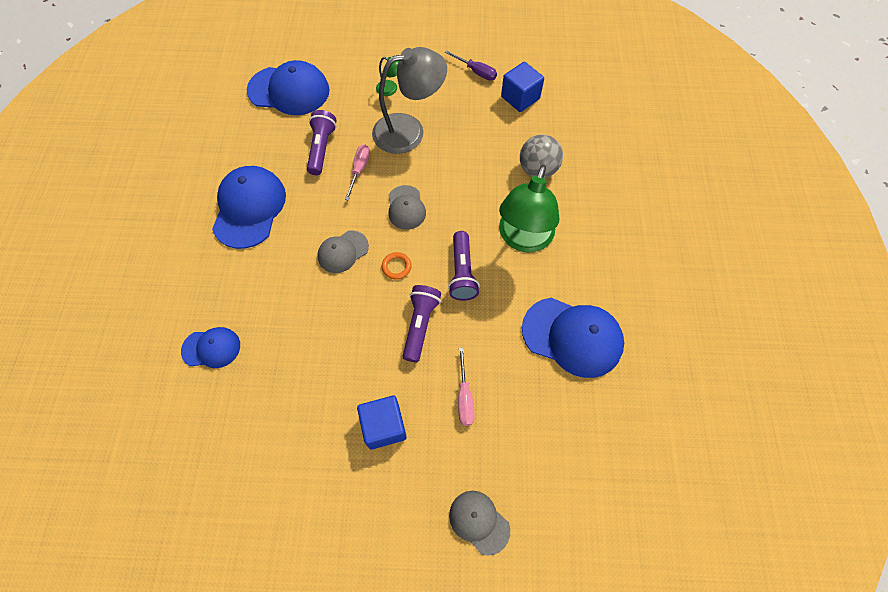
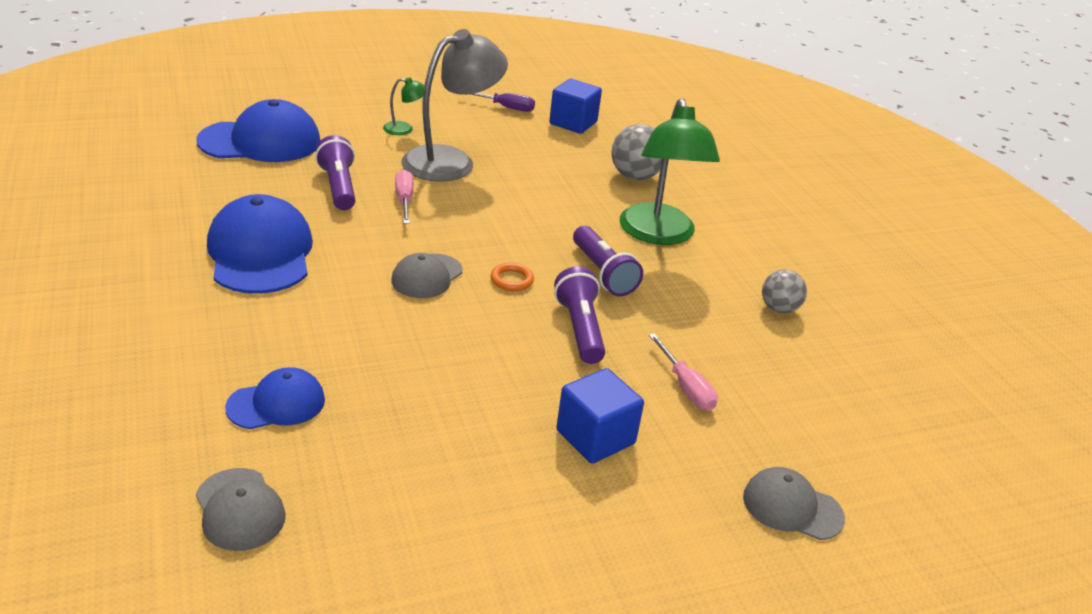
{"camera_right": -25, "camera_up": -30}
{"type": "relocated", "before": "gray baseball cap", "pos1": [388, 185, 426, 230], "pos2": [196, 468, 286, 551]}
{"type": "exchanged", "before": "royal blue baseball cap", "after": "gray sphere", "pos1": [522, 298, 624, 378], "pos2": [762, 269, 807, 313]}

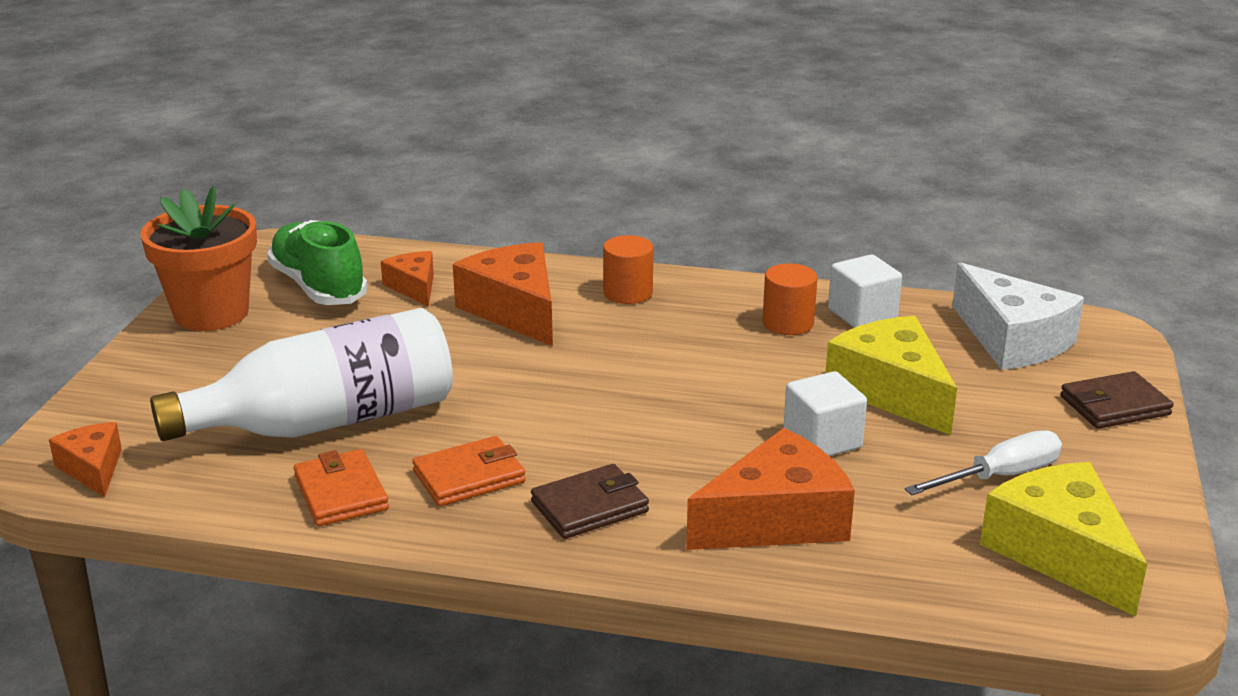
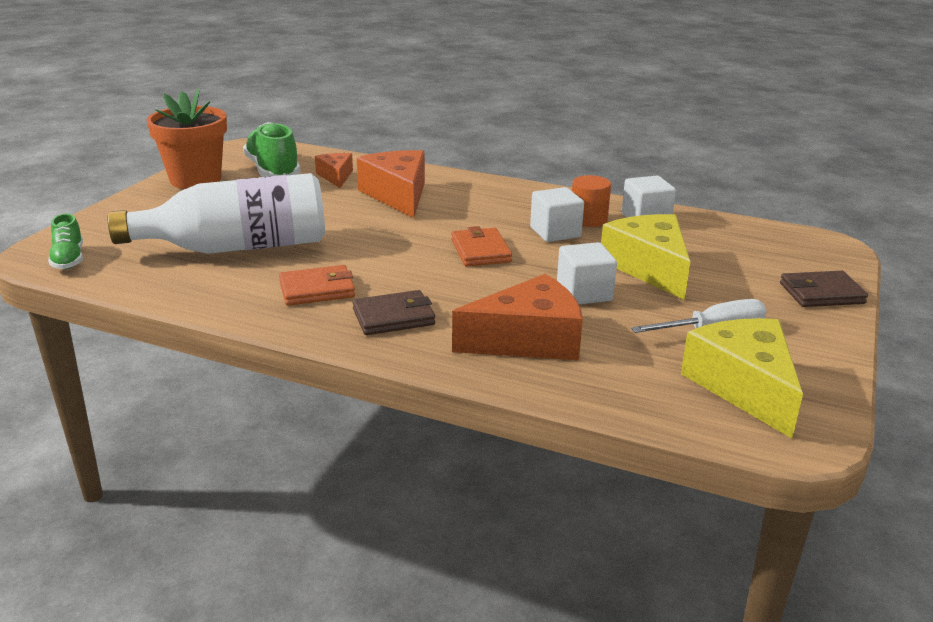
{"camera_right": 10, "camera_up": 0}
{"type": "exchanged", "before": "orange cheese wedge", "after": "emerald lace-up shoe", "pos1": [49, 422, 122, 497], "pos2": [48, 214, 83, 269]}
{"type": "relocated", "before": "orange billfold", "pos1": [294, 449, 389, 526], "pos2": [451, 226, 512, 267]}
{"type": "appeared", "after": "snow-white cube", "pos2": [530, 187, 584, 242]}
{"type": "missing", "before": "orange cylinder shape", "pos1": [603, 235, 653, 304]}
{"type": "missing", "before": "snow-white cheese wedge", "pos1": [952, 262, 1084, 370]}

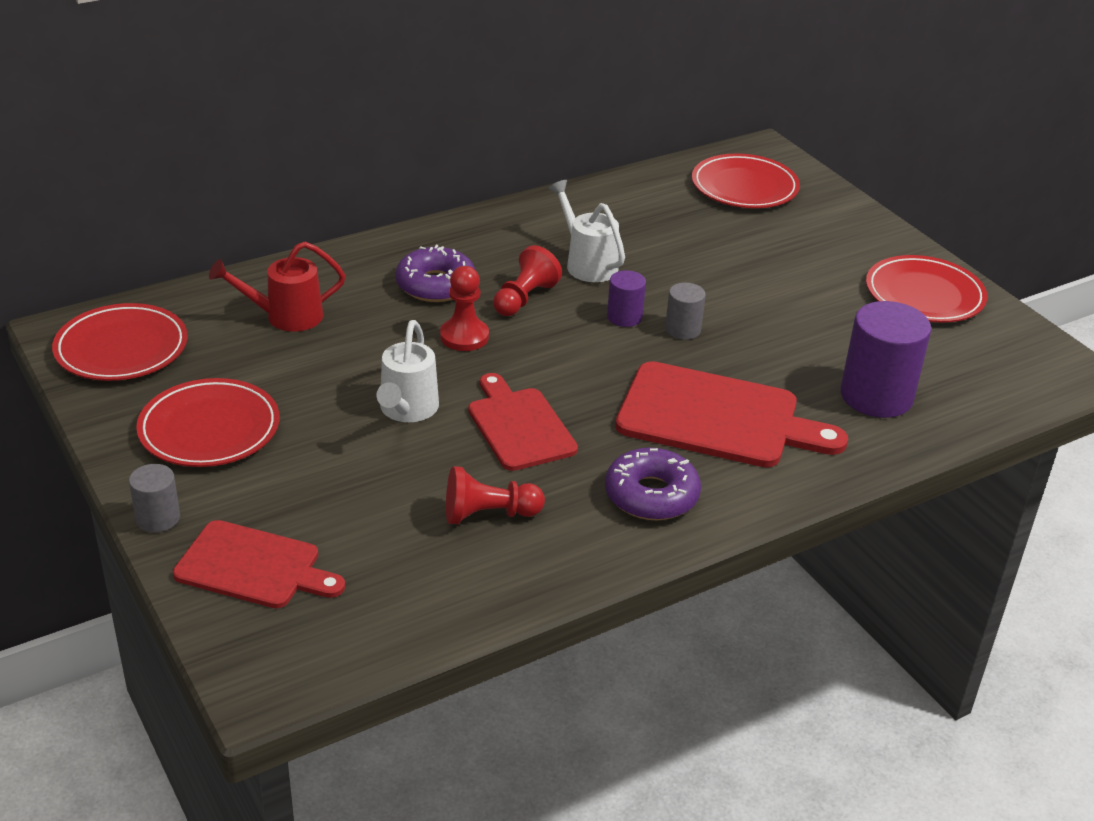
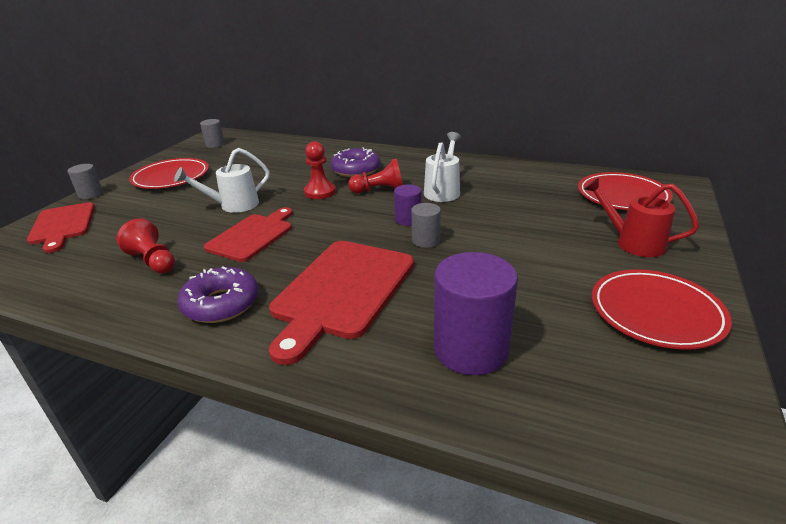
{"camera_right": 55, "camera_up": -5}
{"type": "exchanged", "before": "crimson plate", "after": "gray cylinder shape", "pos1": [52, 303, 188, 381], "pos2": [200, 119, 225, 148]}
{"type": "spun", "before": "crimson cutting board", "pos1": [615, 361, 848, 467], "pos2": [269, 241, 414, 365], "turn": 45}
{"type": "relocated", "before": "crimson watering pot", "pos1": [209, 242, 346, 332], "pos2": [584, 177, 699, 257]}

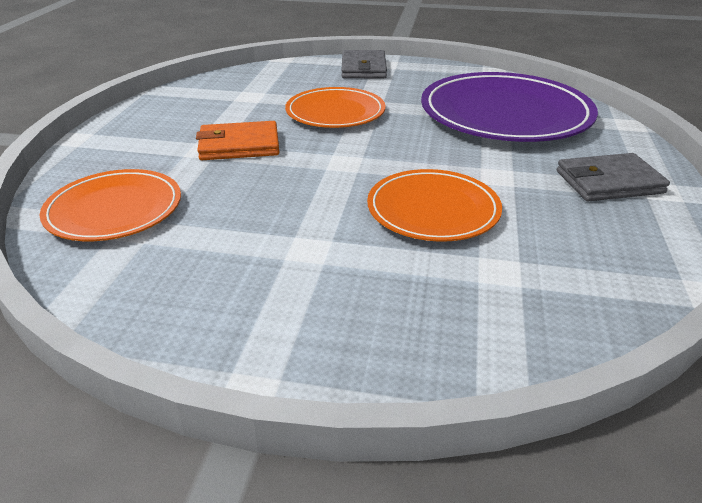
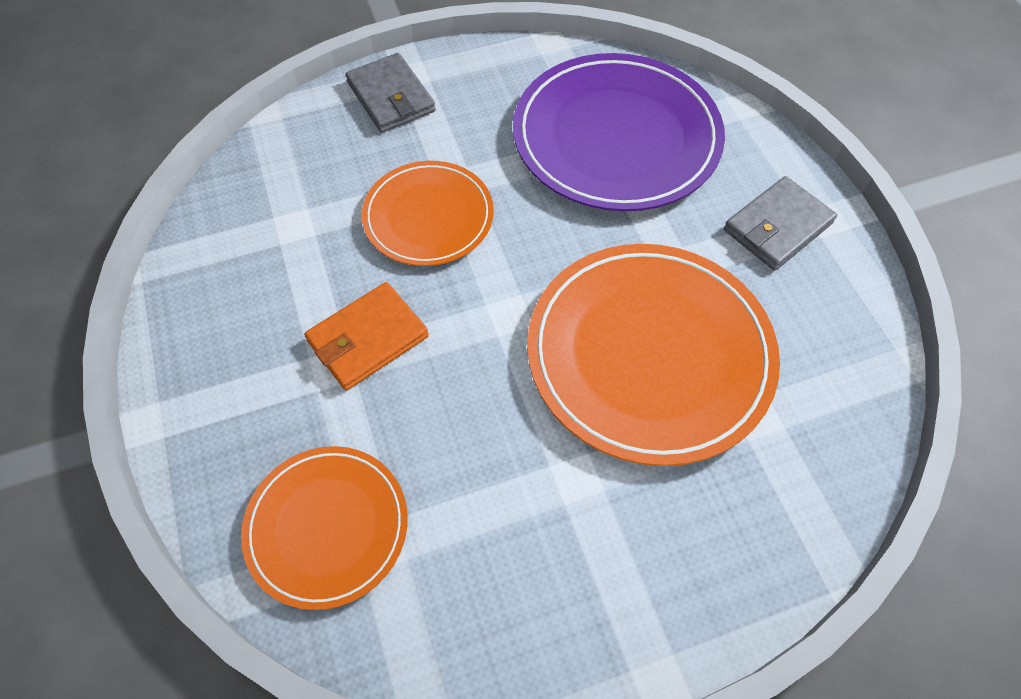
{"camera_right": -30, "camera_up": 25}
{"type": "size", "before": "orange plate", "pos1": [367, 169, 502, 242], "pos2": [527, 244, 780, 466], "scale": 1.7}

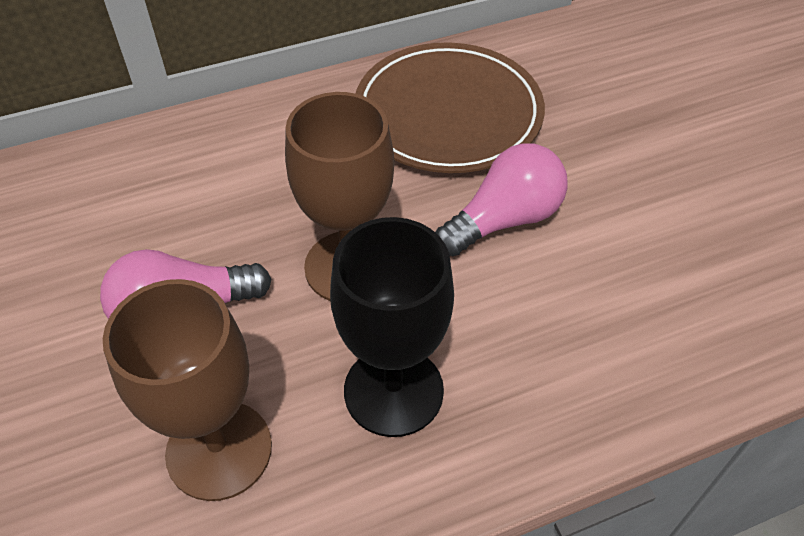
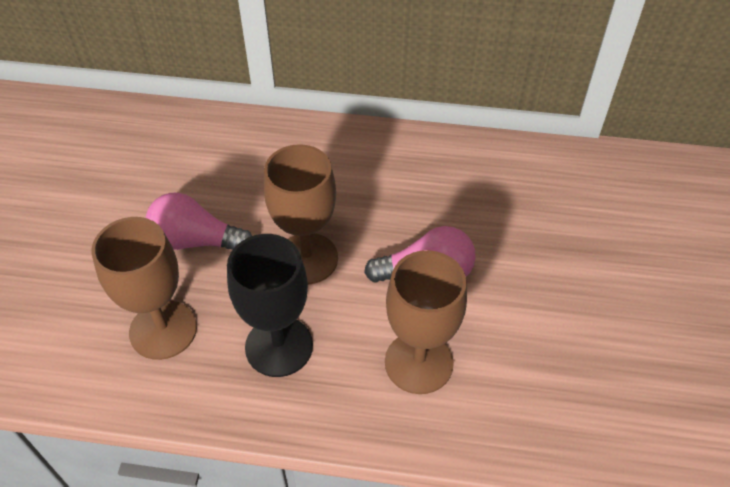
{"camera_right": 30, "camera_up": 0}
{"type": "appeared", "after": "dark brown wine glass", "pos2": [385, 250, 467, 394]}
{"type": "missing", "before": "dark brown plate", "pos1": [356, 42, 545, 173]}

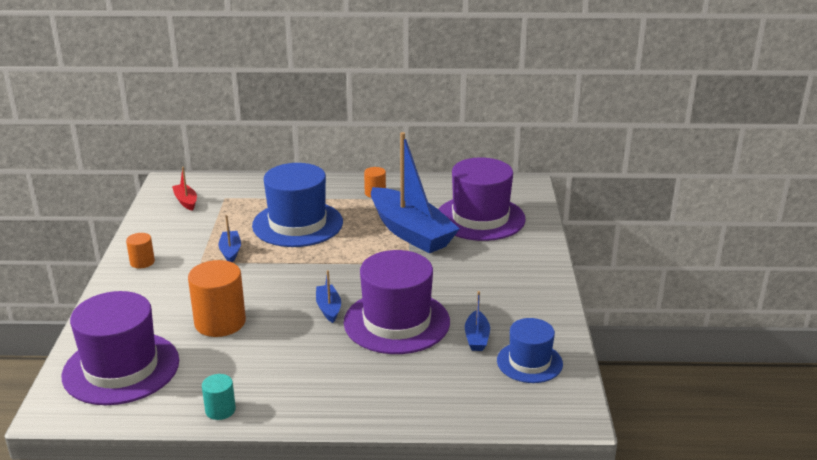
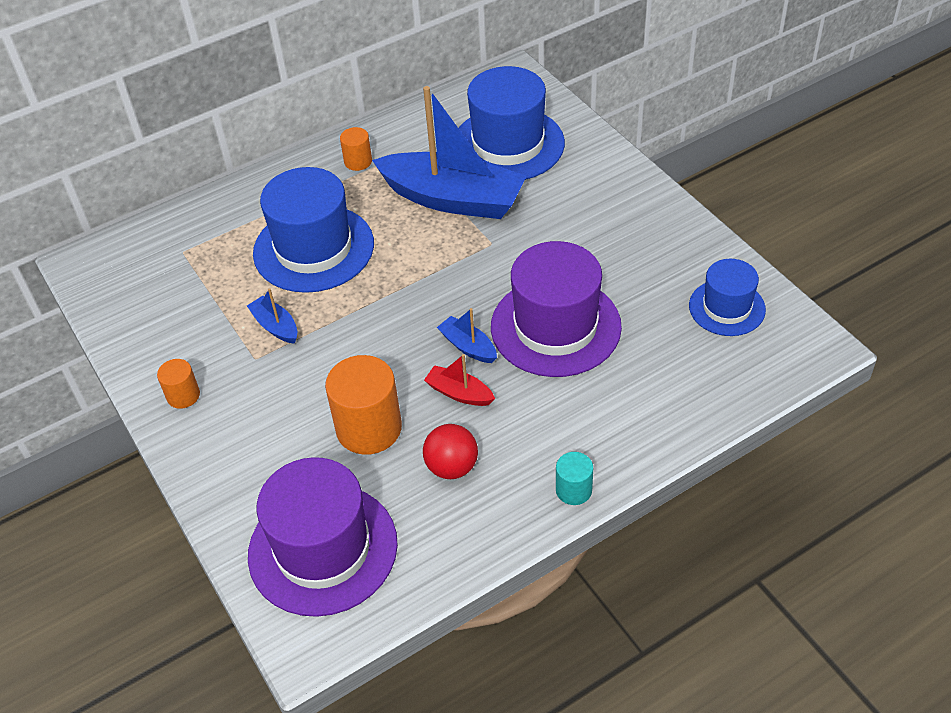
{"camera_right": -30, "camera_up": 20}
{"type": "appeared", "after": "crimson sphere", "pos2": [423, 424, 478, 479]}
{"type": "relocated", "before": "crimson boat", "pos1": [172, 167, 197, 211], "pos2": [424, 354, 495, 406]}
{"type": "colour", "before": "violet top hat", "after": "royal blue top hat", "pos1": [438, 157, 526, 241], "pos2": [459, 66, 565, 180]}
{"type": "relocated", "before": "aqua cylinder shape", "pos1": [202, 374, 236, 420], "pos2": [556, 452, 593, 505]}
{"type": "missing", "before": "royal blue boat", "pos1": [465, 291, 490, 351]}

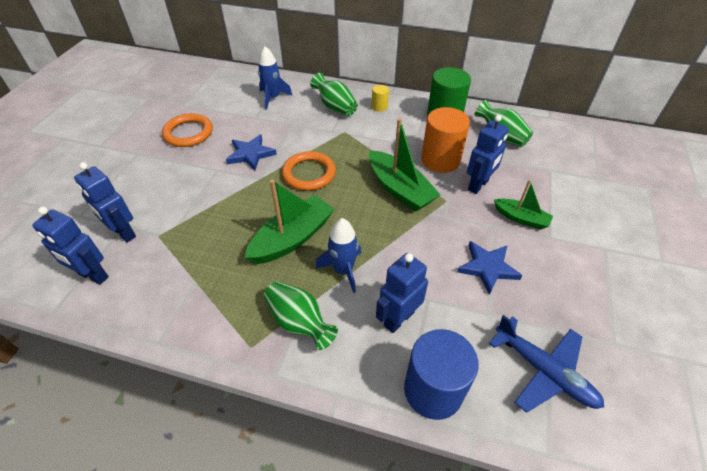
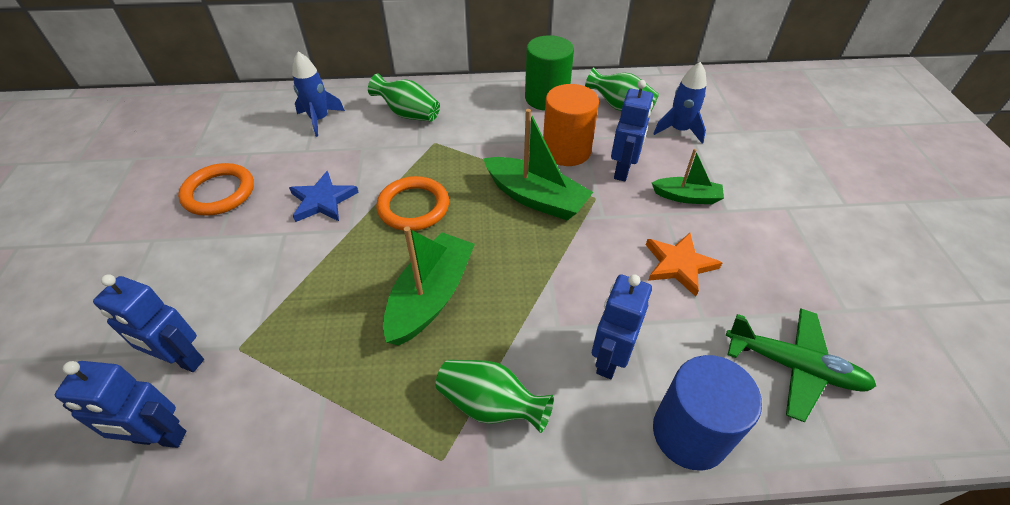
{"camera_right": -20, "camera_up": 0}
{"type": "colour", "before": "royal blue star shape", "after": "orange star shape", "pos1": [457, 241, 523, 295], "pos2": [646, 233, 722, 297]}
{"type": "relocated", "before": "royal blue rocket", "pos1": [315, 218, 361, 293], "pos2": [653, 62, 707, 143]}
{"type": "colour", "before": "royal blue plane", "after": "emerald plane", "pos1": [489, 315, 604, 413], "pos2": [726, 309, 876, 422]}
{"type": "missing", "before": "golden cylinder shape", "pos1": [372, 85, 389, 112]}

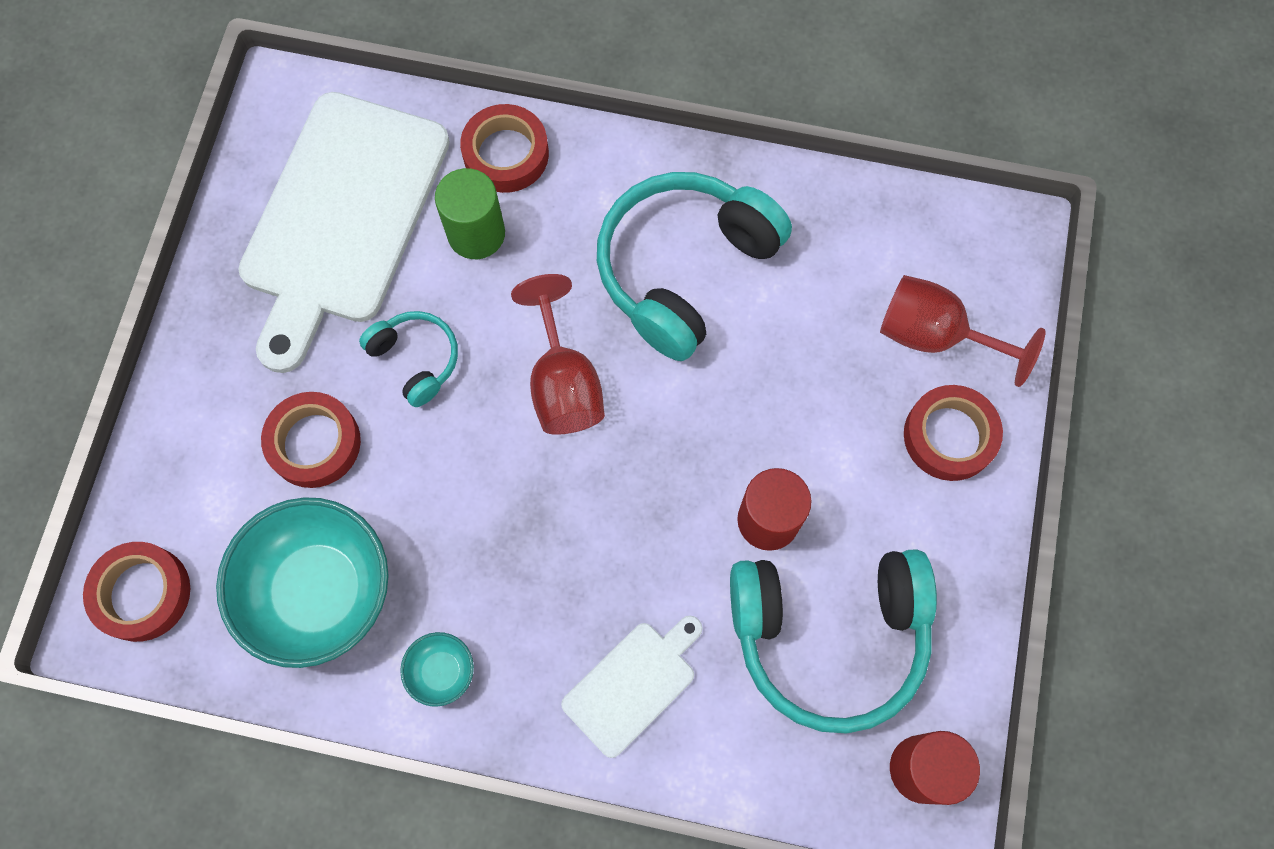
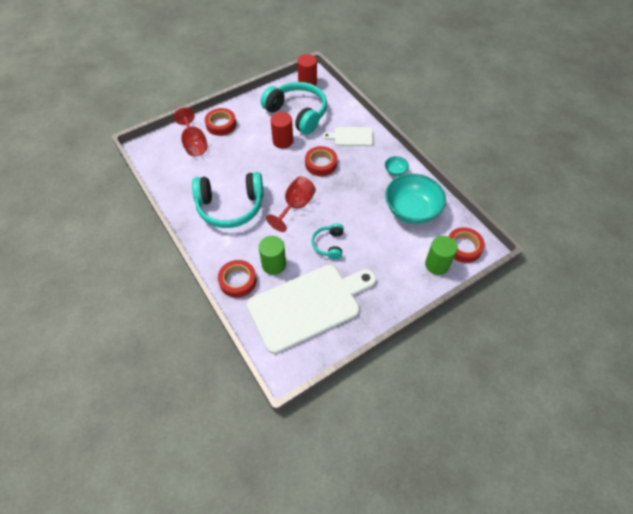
{"camera_right": -135, "camera_up": -15}
{"type": "relocated", "before": "crimson tape", "pos1": [261, 392, 361, 488], "pos2": [305, 146, 337, 176]}
{"type": "appeared", "after": "emerald cylinder shape", "pos2": [425, 236, 457, 275]}

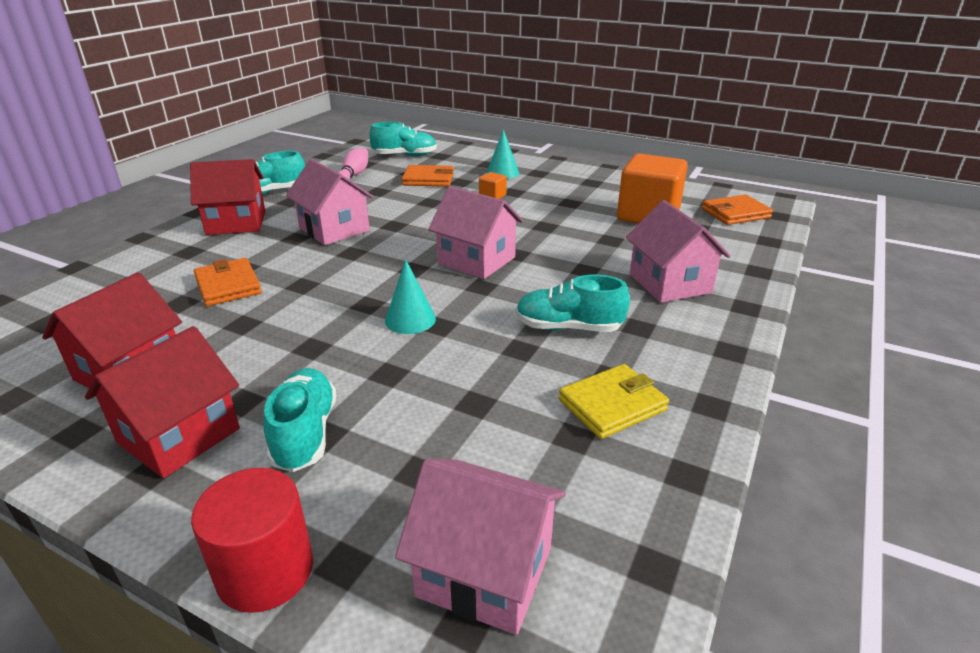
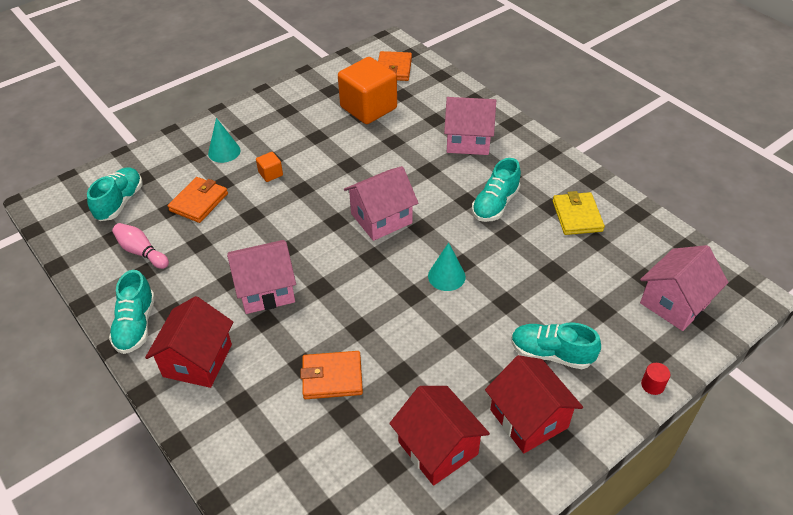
{"camera_right": -65, "camera_up": 15}
{"type": "size", "before": "crimson cylinder shape", "pos1": [191, 468, 313, 613], "pos2": [641, 363, 670, 395], "scale": 0.47}

